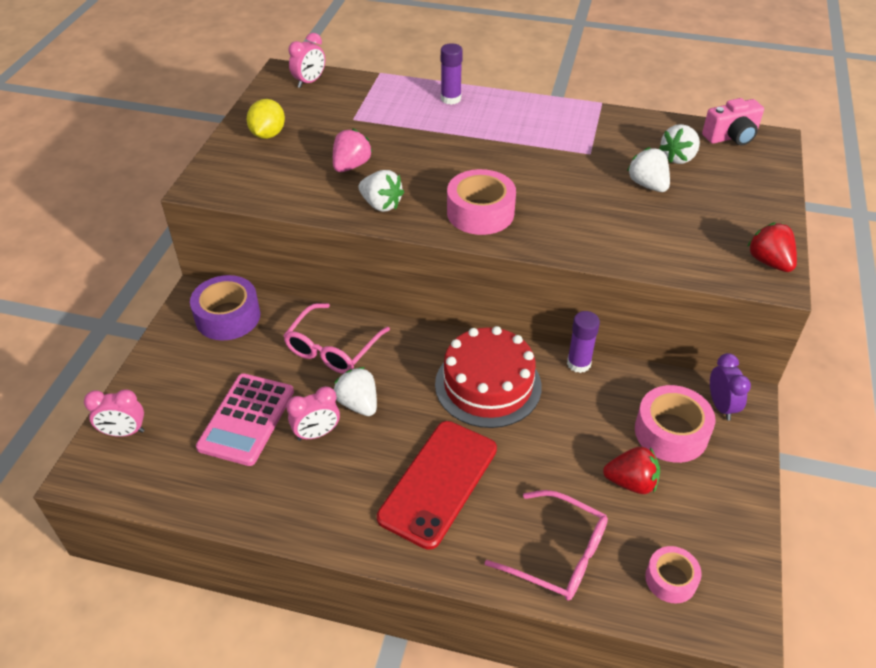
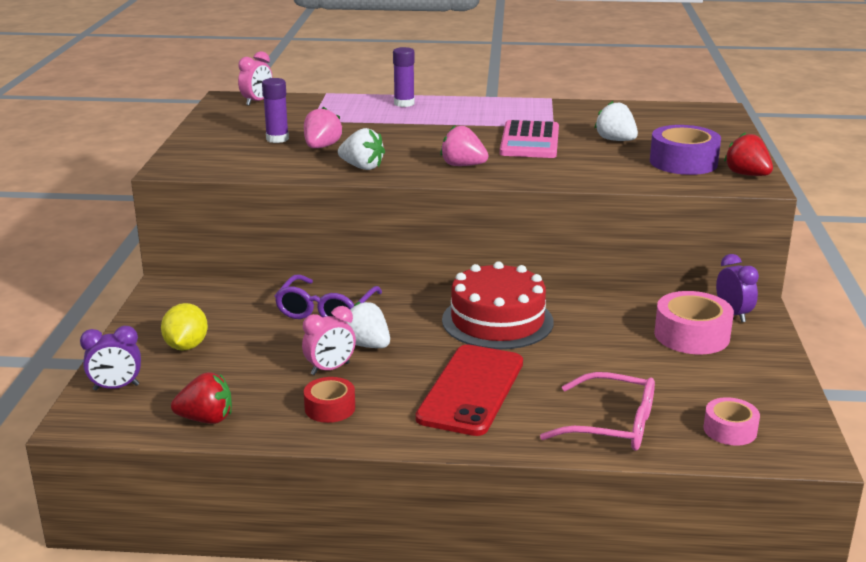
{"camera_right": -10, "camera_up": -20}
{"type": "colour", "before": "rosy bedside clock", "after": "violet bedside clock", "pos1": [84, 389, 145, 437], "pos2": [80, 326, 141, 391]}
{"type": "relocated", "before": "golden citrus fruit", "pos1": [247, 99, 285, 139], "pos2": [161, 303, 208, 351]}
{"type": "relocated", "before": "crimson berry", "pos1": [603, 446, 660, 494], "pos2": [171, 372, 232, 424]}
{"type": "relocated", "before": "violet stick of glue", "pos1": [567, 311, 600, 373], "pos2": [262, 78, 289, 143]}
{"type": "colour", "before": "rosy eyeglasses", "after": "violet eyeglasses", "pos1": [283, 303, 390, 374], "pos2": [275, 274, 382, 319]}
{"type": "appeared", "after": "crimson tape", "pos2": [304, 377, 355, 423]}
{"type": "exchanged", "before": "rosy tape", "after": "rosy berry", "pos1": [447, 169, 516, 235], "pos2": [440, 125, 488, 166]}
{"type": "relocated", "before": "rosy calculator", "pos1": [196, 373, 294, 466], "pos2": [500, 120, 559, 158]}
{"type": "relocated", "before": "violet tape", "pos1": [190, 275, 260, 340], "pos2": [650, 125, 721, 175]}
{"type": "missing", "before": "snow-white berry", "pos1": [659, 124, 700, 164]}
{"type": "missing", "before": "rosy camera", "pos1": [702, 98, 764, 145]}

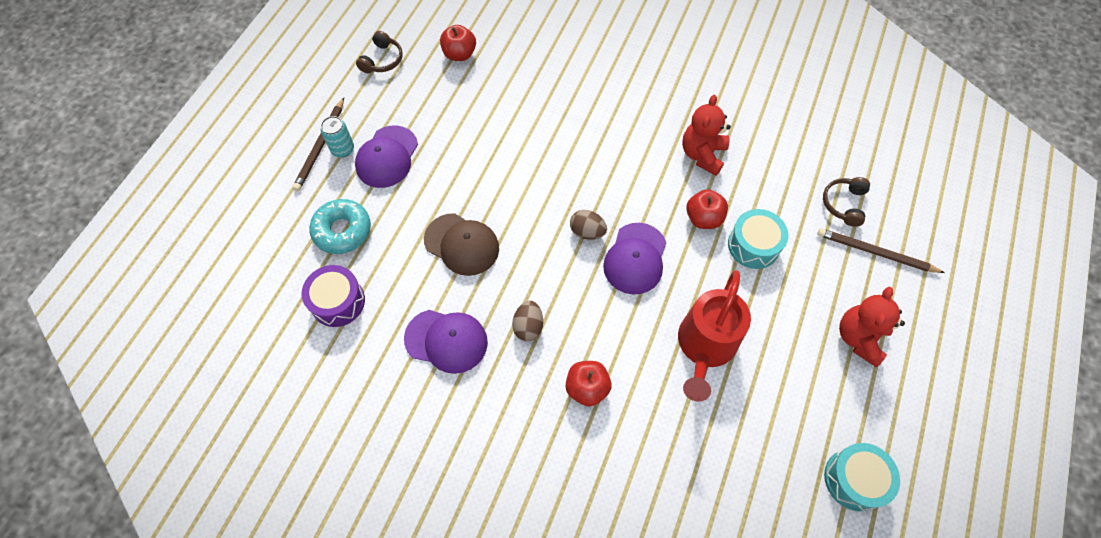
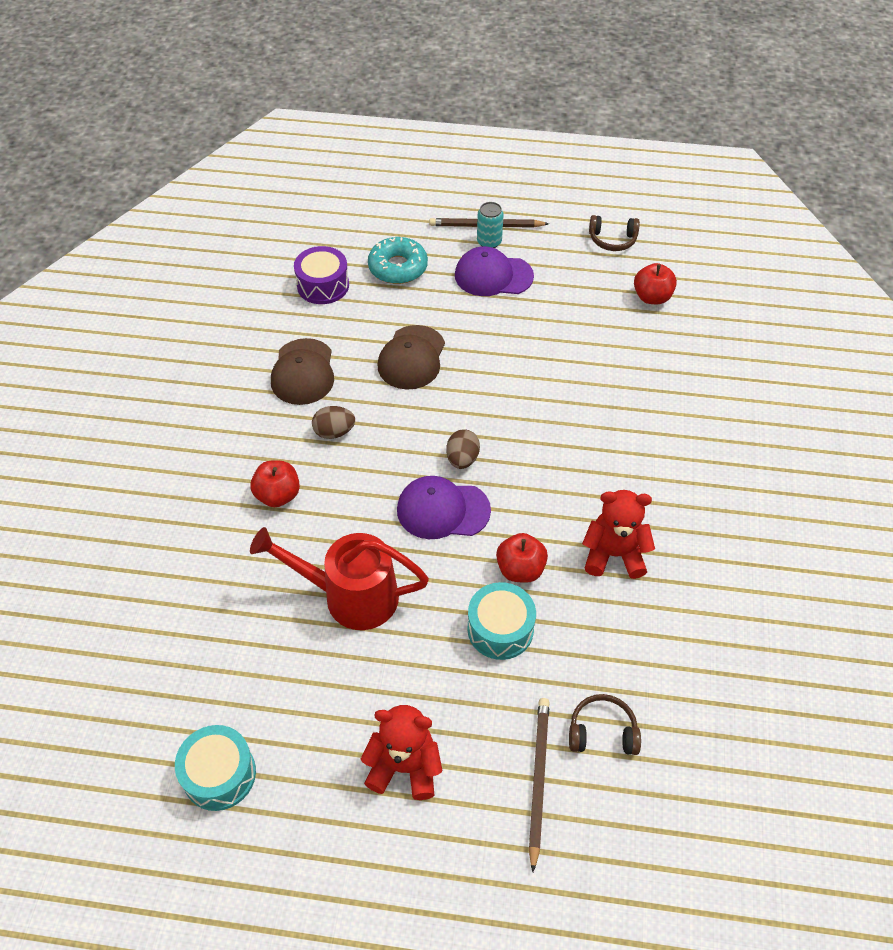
{"camera_right": 75, "camera_up": -10}
{"type": "colour", "before": "violet baseball cap", "after": "dark brown baseball cap", "pos1": [404, 310, 488, 374], "pos2": [271, 338, 334, 405]}

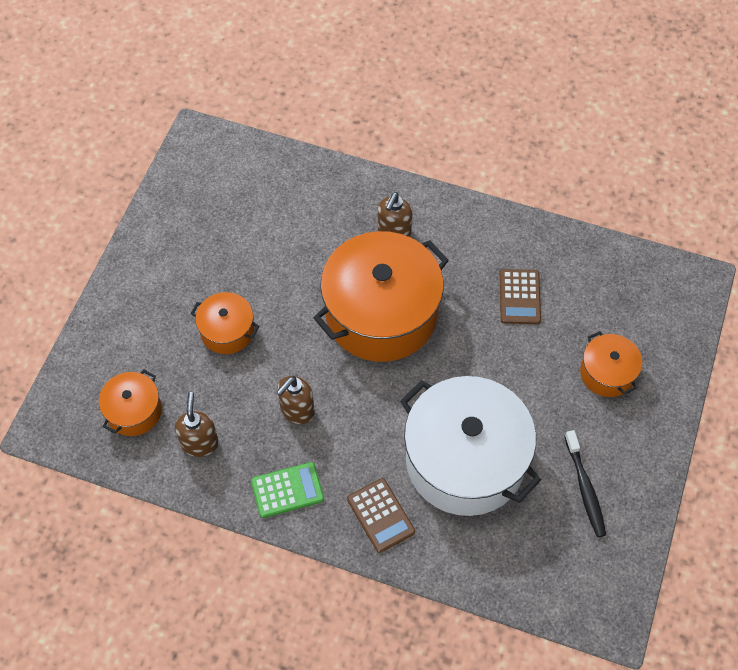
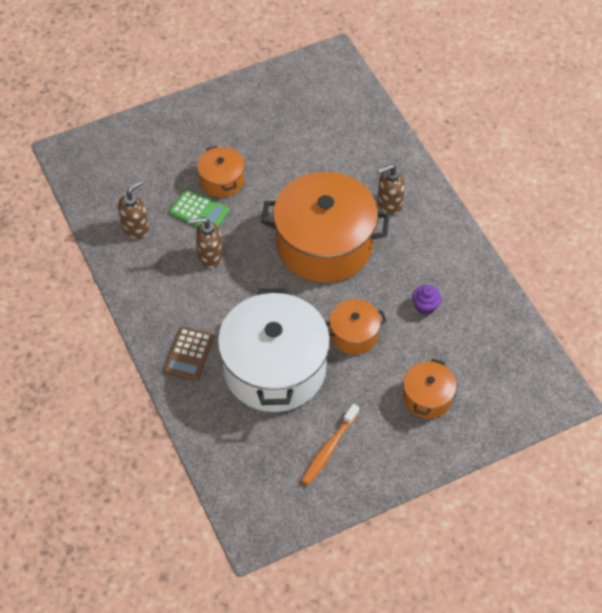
{"camera_right": 45, "camera_up": -5}
{"type": "relocated", "before": "emerald calculator", "pos1": [251, 462, 324, 518], "pos2": [169, 189, 229, 227]}
{"type": "colour", "before": "jet-black tooth brush", "after": "orange tooth brush", "pos1": [564, 430, 606, 537], "pos2": [301, 404, 359, 485]}
{"type": "relocated", "before": "orange stockpot", "pos1": [99, 370, 162, 436], "pos2": [326, 299, 386, 354]}
{"type": "exchanged", "before": "dark brown calculator", "after": "violet fairy cake", "pos1": [500, 269, 541, 324], "pos2": [412, 285, 442, 315]}

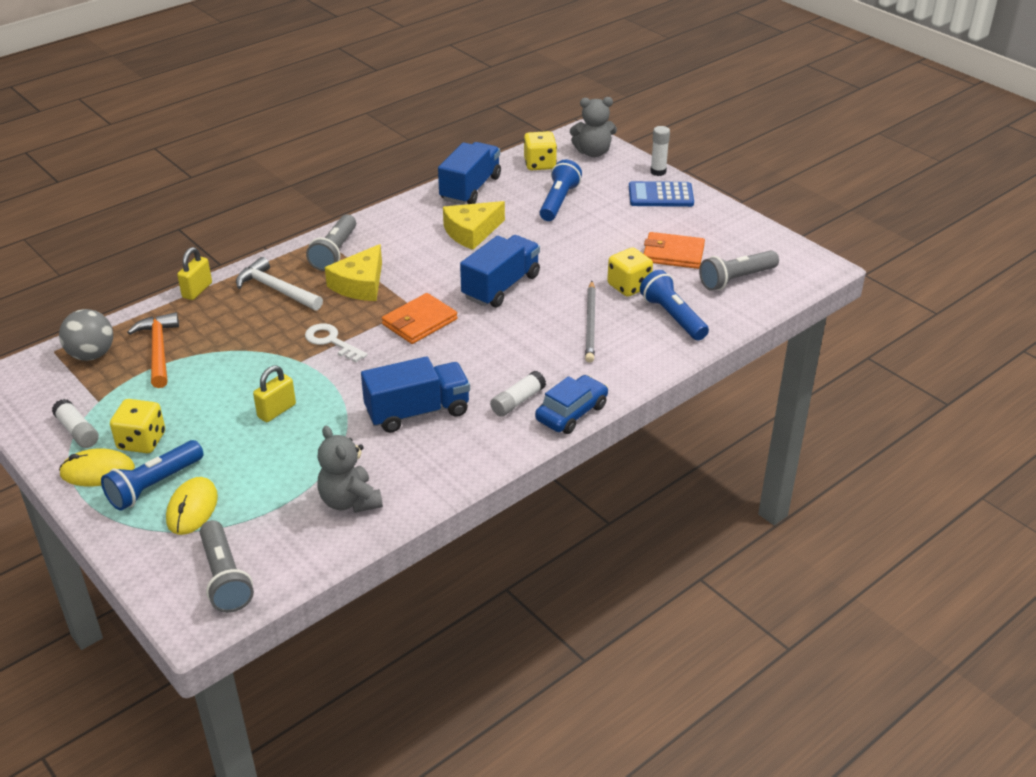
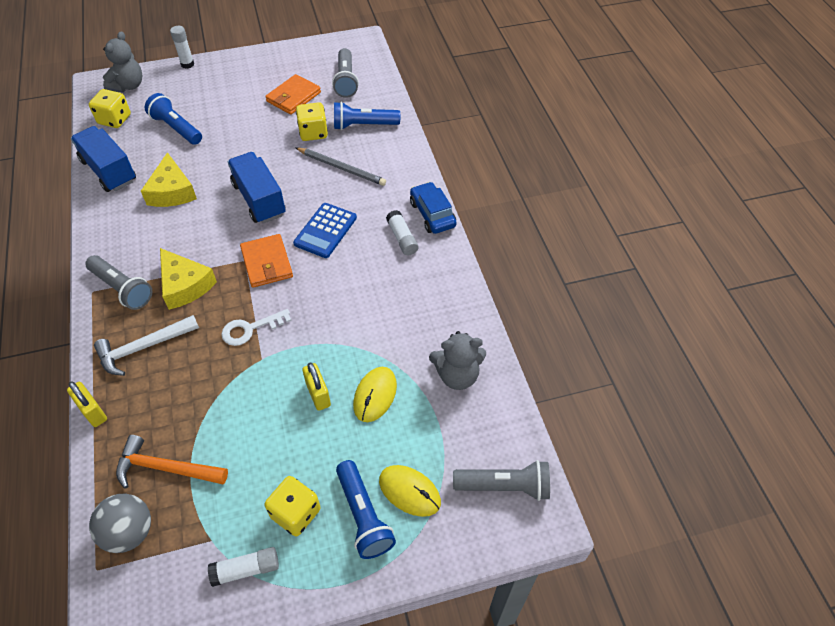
{"camera_right": -65, "camera_up": 15}
{"type": "relocated", "before": "royal blue calculator", "pos1": [629, 181, 694, 207], "pos2": [293, 203, 357, 258]}
{"type": "relocated", "before": "golden mouse", "pos1": [59, 448, 135, 486], "pos2": [353, 367, 397, 422]}
{"type": "missing", "before": "royal blue lorry", "pos1": [361, 356, 470, 433]}

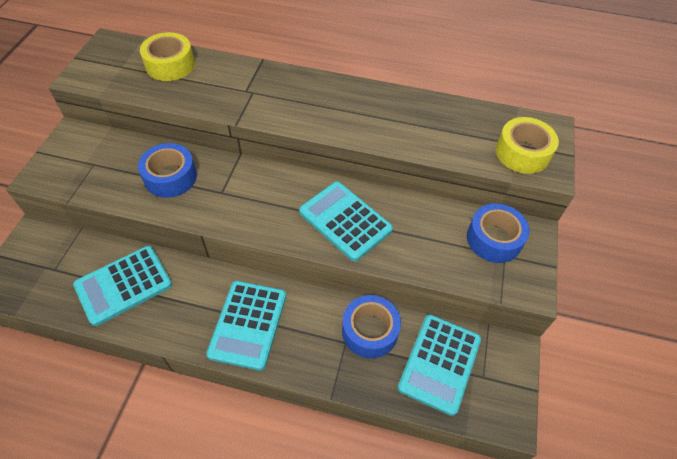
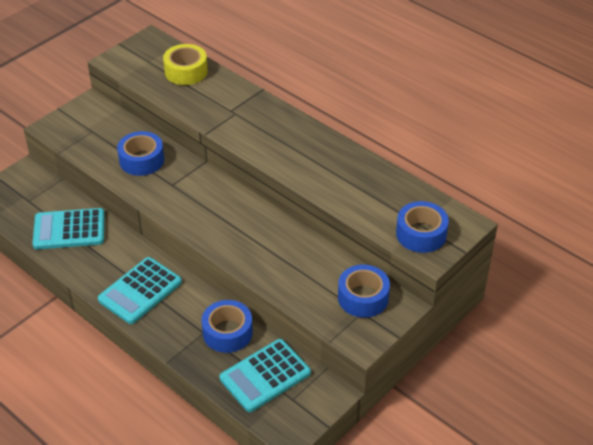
{"camera_right": 30, "camera_up": -10}
{"type": "colour", "before": "golden tape", "after": "royal blue tape", "pos1": [496, 117, 559, 174], "pos2": [396, 201, 449, 253]}
{"type": "missing", "before": "aqua calculator", "pos1": [299, 181, 393, 261]}

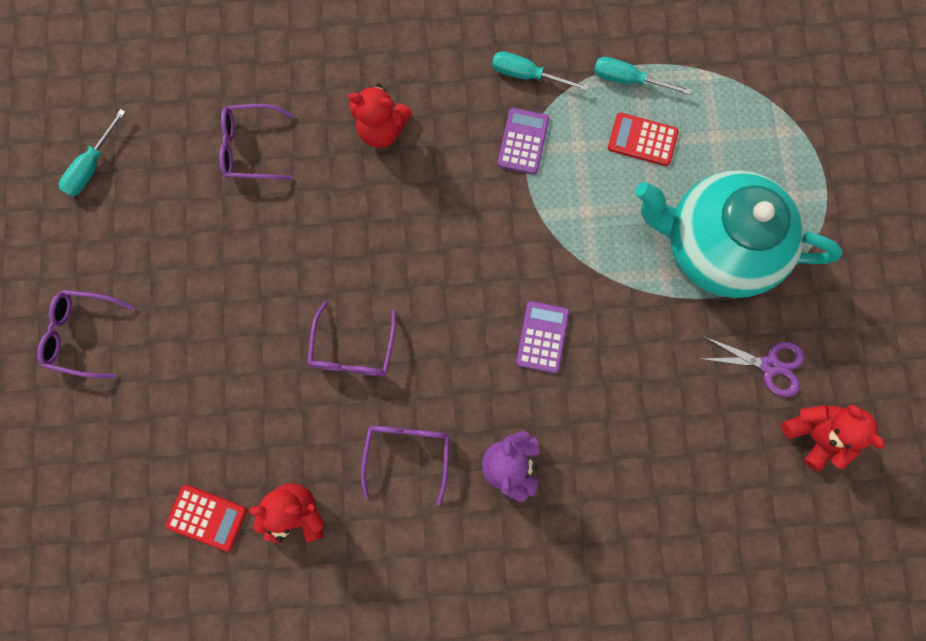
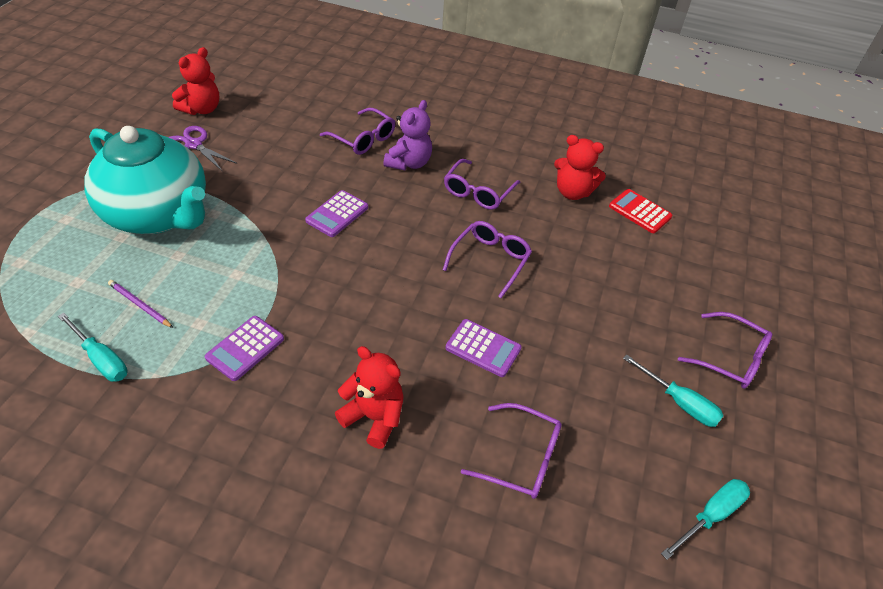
{"camera_right": -160, "camera_up": -30}
{"type": "exchanged", "before": "crimson calculator", "after": "violet wooden pencil", "pos1": [608, 113, 678, 166], "pos2": [108, 280, 173, 328]}
{"type": "spun", "before": "crimson stuffed bear", "pos1": [781, 405, 885, 472], "pos2": [172, 47, 220, 115], "turn": -135}
{"type": "appeared", "after": "violet eyeglasses", "pos2": [320, 108, 395, 155]}
{"type": "appeared", "after": "violet calculator", "pos2": [445, 319, 521, 377]}
{"type": "relocated", "before": "aqua hand screwdriver", "pos1": [492, 51, 589, 91], "pos2": [623, 354, 724, 427]}

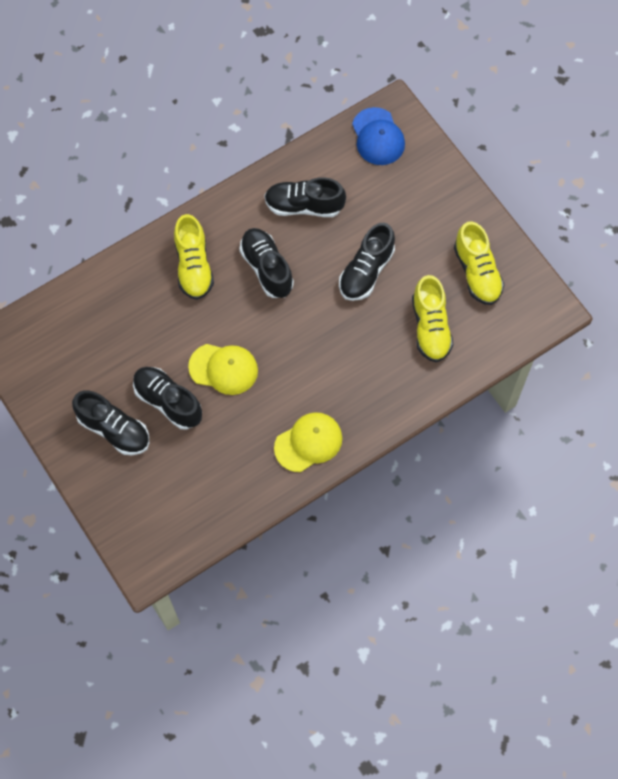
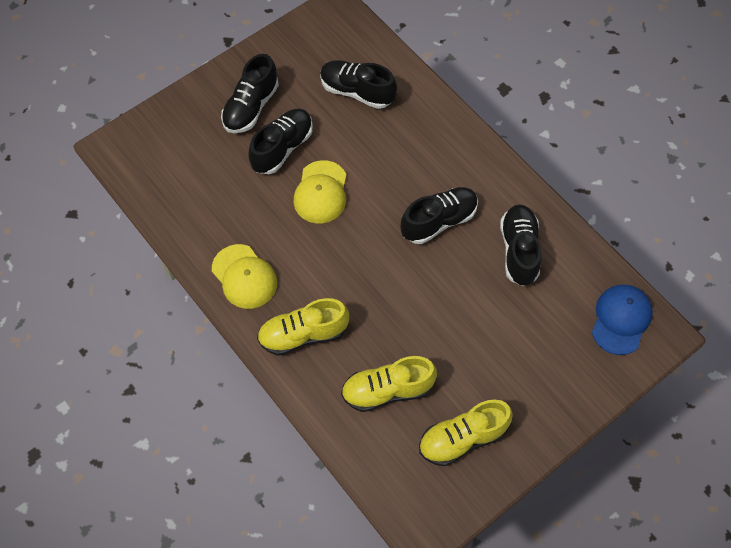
{"camera_right": 85, "camera_up": -5}
{"type": "relocated", "before": "golden lace-up shoe", "pos1": [174, 214, 214, 300], "pos2": [257, 298, 349, 356]}
{"type": "relocated", "before": "jet-black lace-up shoe", "pos1": [339, 223, 395, 301], "pos2": [320, 60, 397, 109]}
{"type": "spun", "before": "royal blue baseball cap", "pos1": [352, 107, 405, 165], "pos2": [592, 285, 653, 355], "turn": 135}

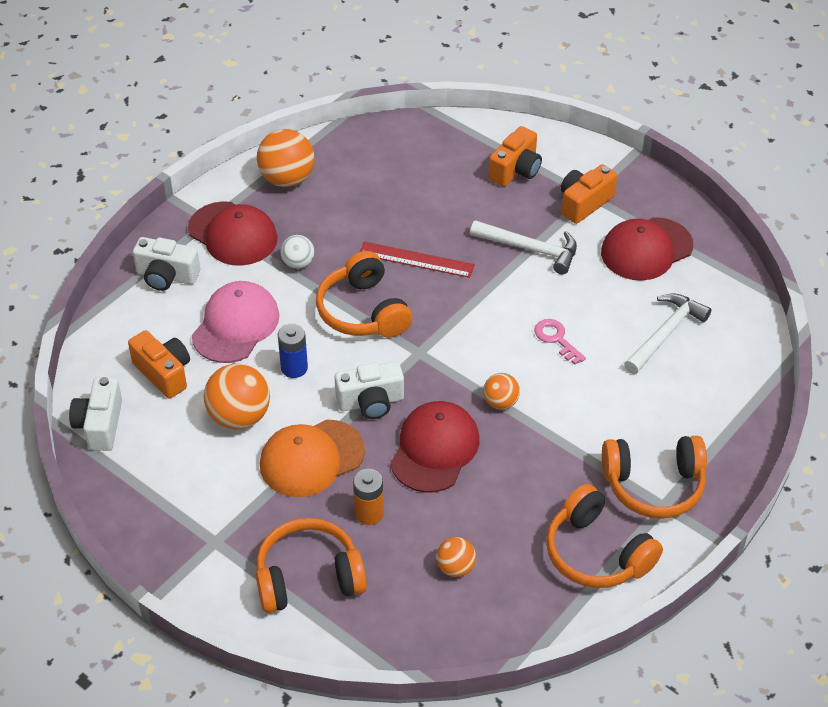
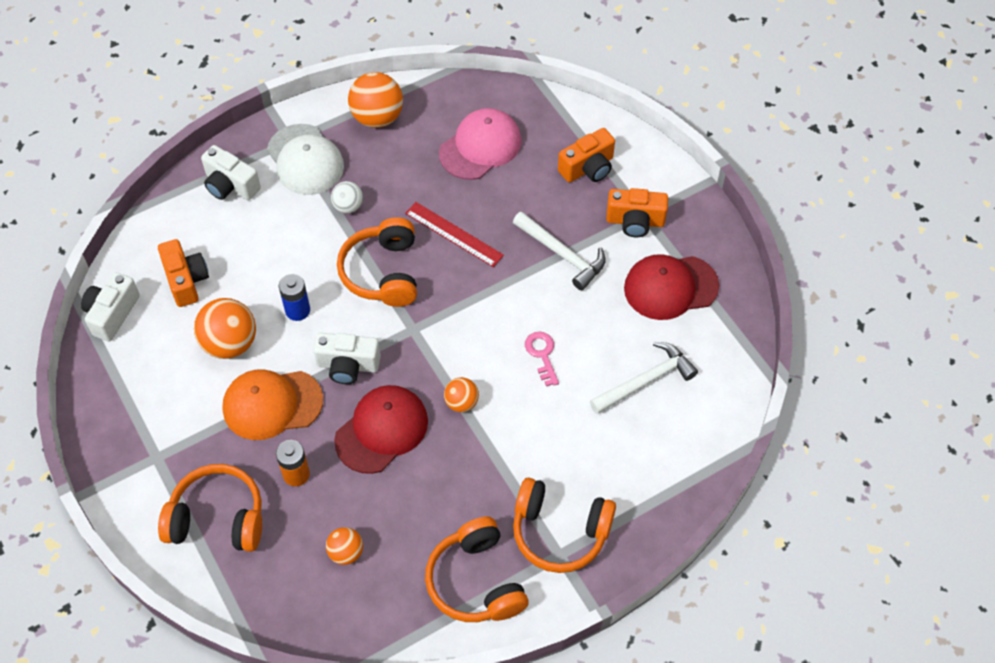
{"camera_right": 20, "camera_up": 10}
{"type": "colour", "before": "crimson baseball cap", "after": "snow-white baseball cap", "pos1": [188, 201, 278, 266], "pos2": [267, 124, 344, 195]}
{"type": "relocated", "before": "rosy baseball cap", "pos1": [192, 281, 279, 363], "pos2": [439, 108, 522, 180]}
{"type": "spun", "before": "orange camera", "pos1": [561, 164, 617, 224], "pos2": [606, 188, 668, 237], "turn": -150}

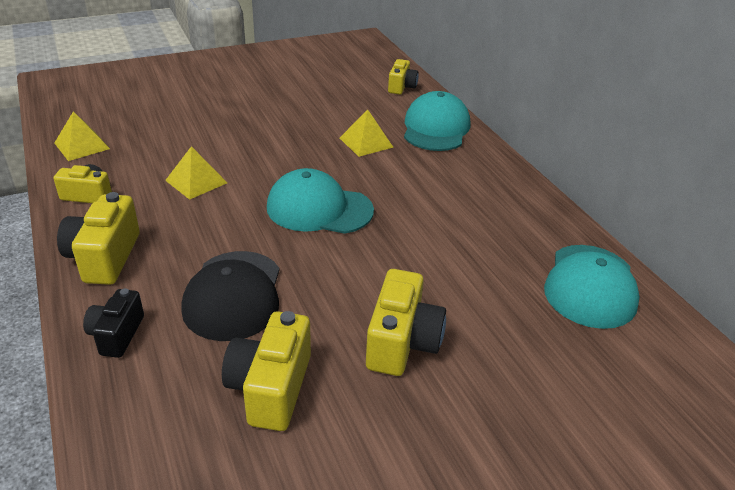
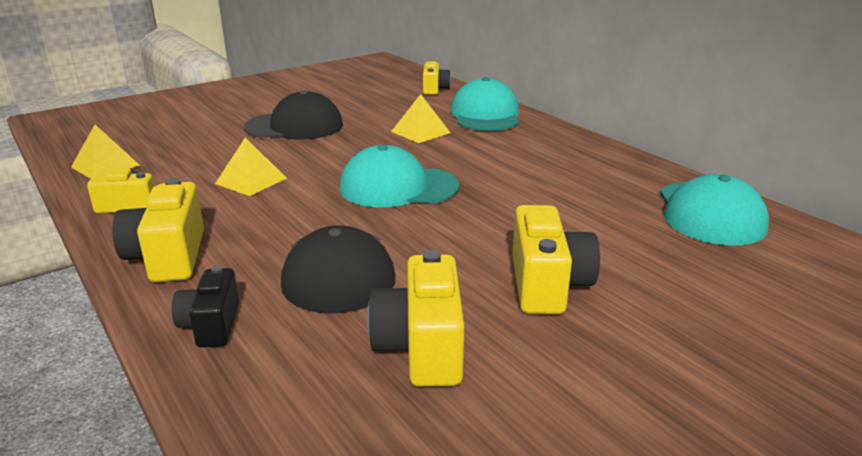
{"camera_right": -10, "camera_up": -10}
{"type": "appeared", "after": "jet-black baseball cap", "pos2": [244, 90, 343, 140]}

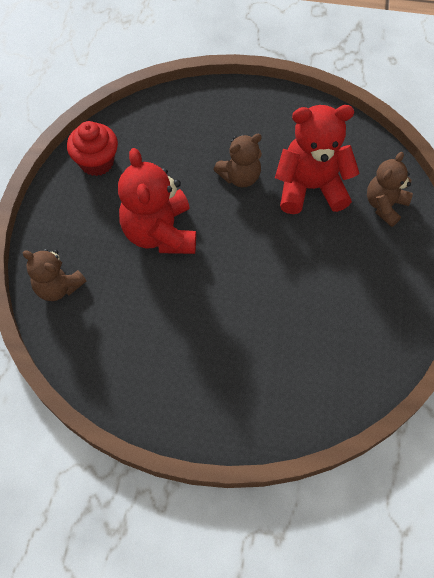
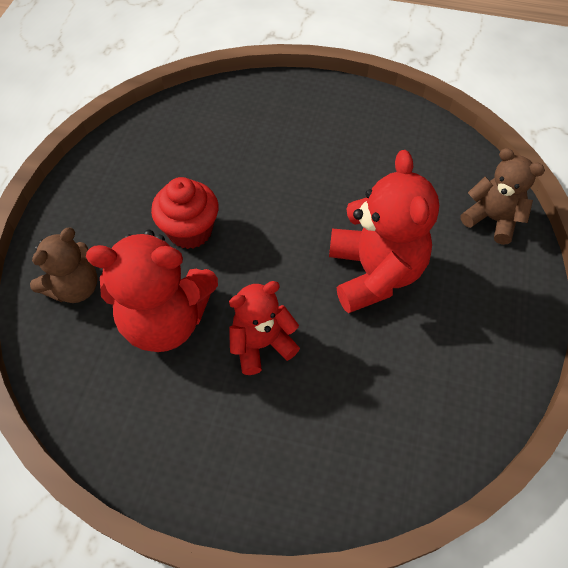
{"camera_right": -175, "camera_up": -5}
{"type": "relocated", "before": "crimson fairy cake", "pos1": [67, 121, 118, 176], "pos2": [151, 177, 219, 249]}
{"type": "colour", "before": "dark brown stuffed bear", "after": "crimson stuffed bear", "pos1": [213, 134, 262, 187], "pos2": [229, 281, 300, 375]}

